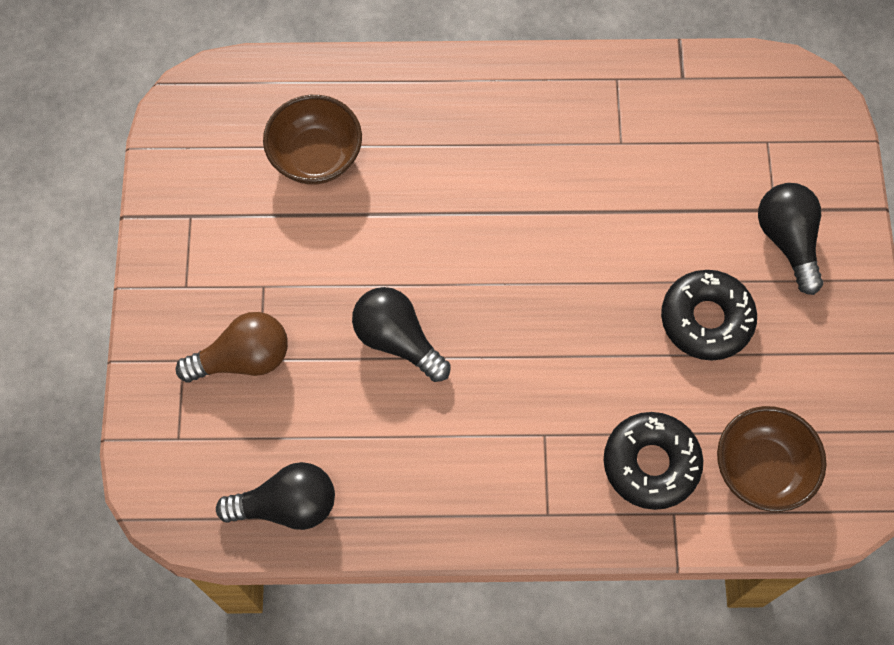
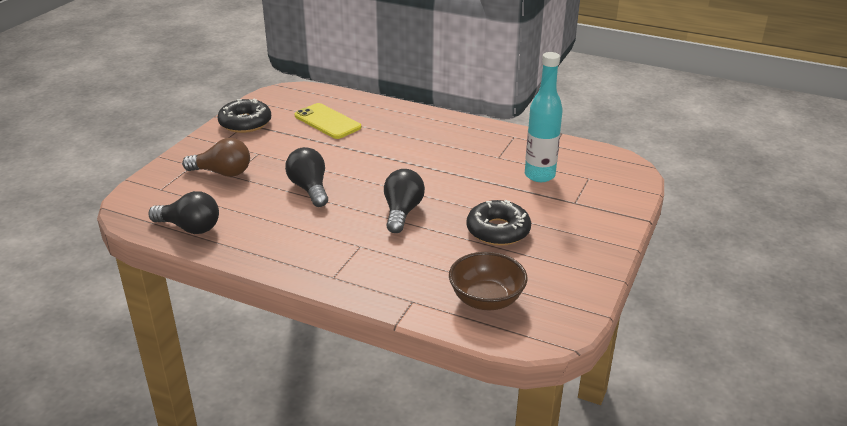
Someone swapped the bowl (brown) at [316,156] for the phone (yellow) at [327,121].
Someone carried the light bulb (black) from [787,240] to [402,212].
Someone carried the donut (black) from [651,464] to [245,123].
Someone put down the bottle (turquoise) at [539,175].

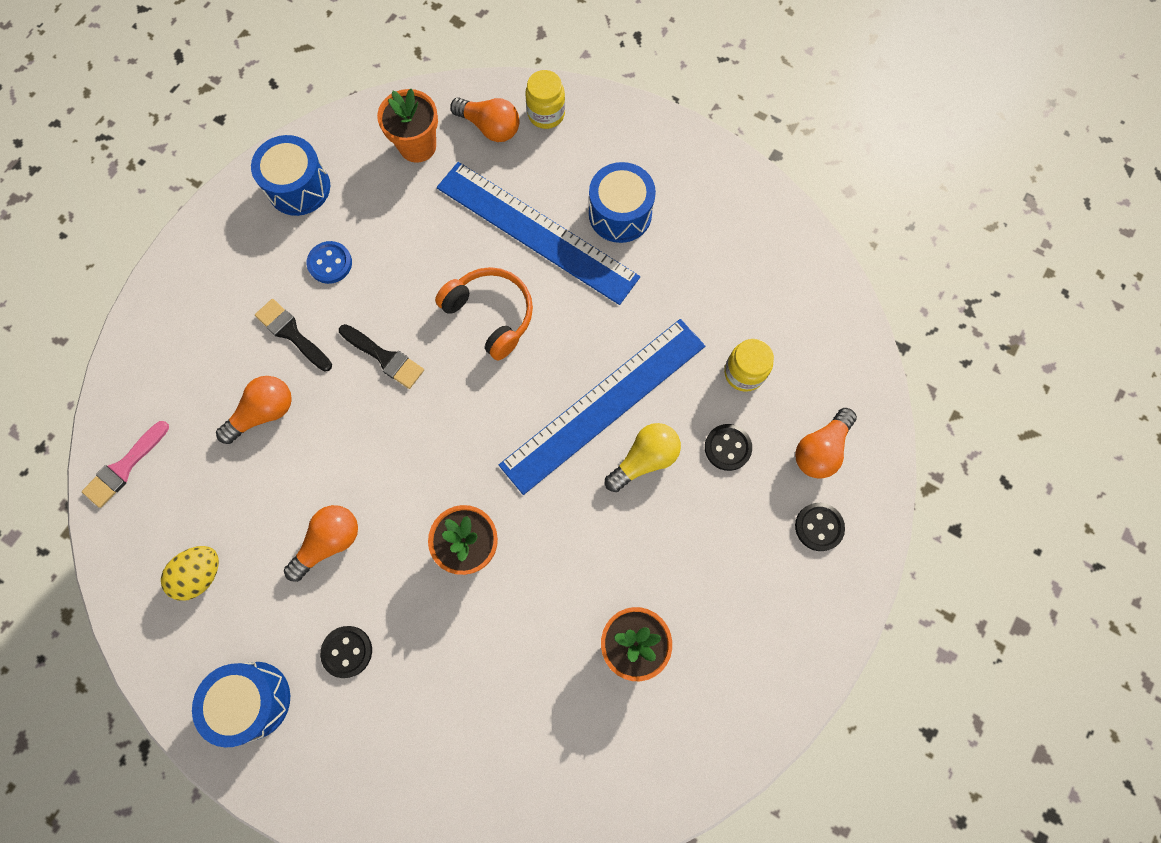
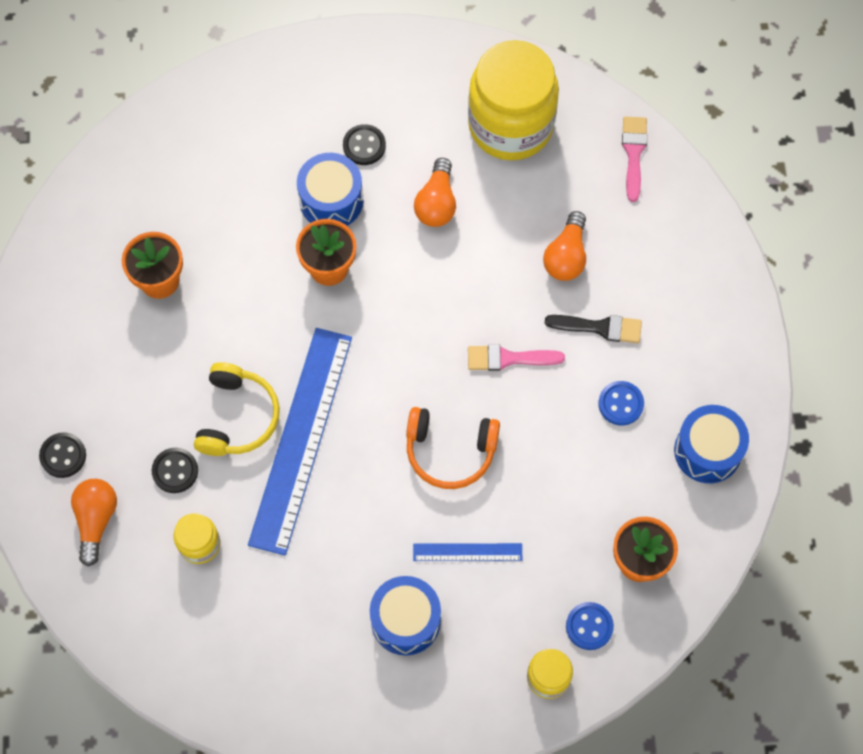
Someone swapped the light bulb (orange) at [490,127] for the button (blue) at [589,626].
Someone scaled the ruler (blue) at [537,231] by 0.45.
Someone repainted the brush (black) at [385,358], which became the brush (pink) at [508,358].
Someone swapped the light bulb (yellow) at [644,459] for the headphones (yellow) at [238,417].
Someone swapped the egg (yellow) at [201,574] for the jar (yellow) at [510,125].
Someone carried the drum (blue) from [253,700] to [331,200].

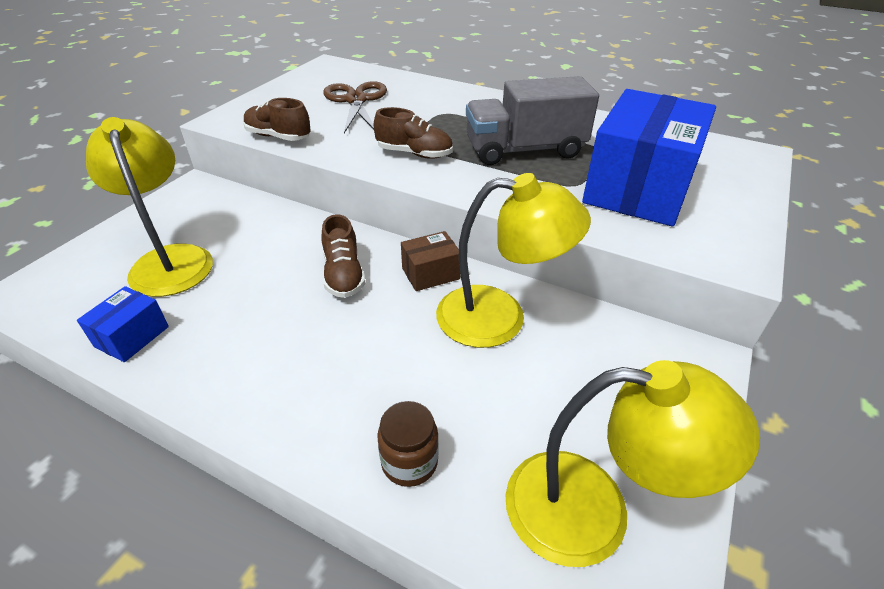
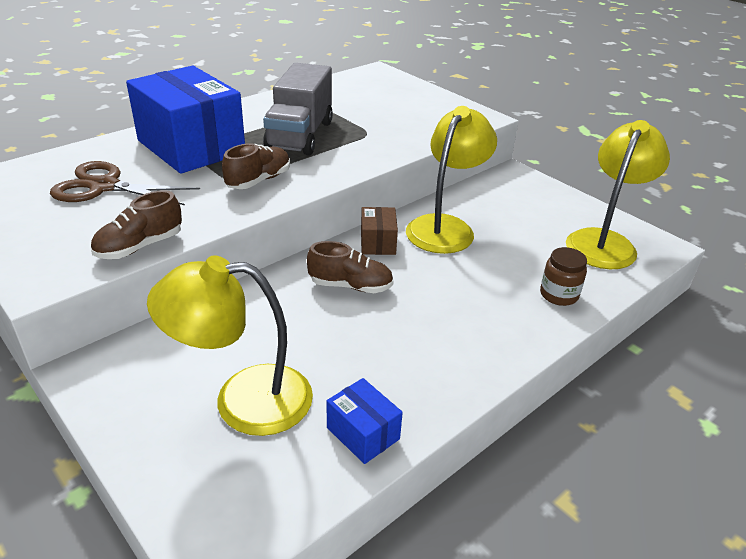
Someone carried the box (blue) from [638,188] to [191,147].

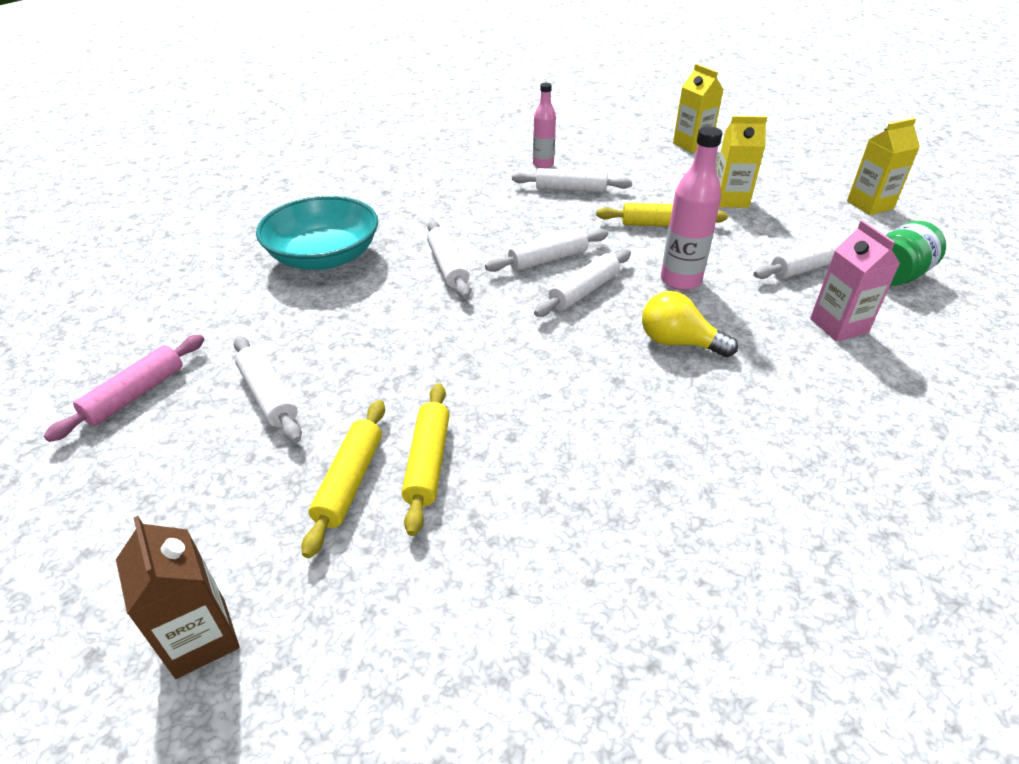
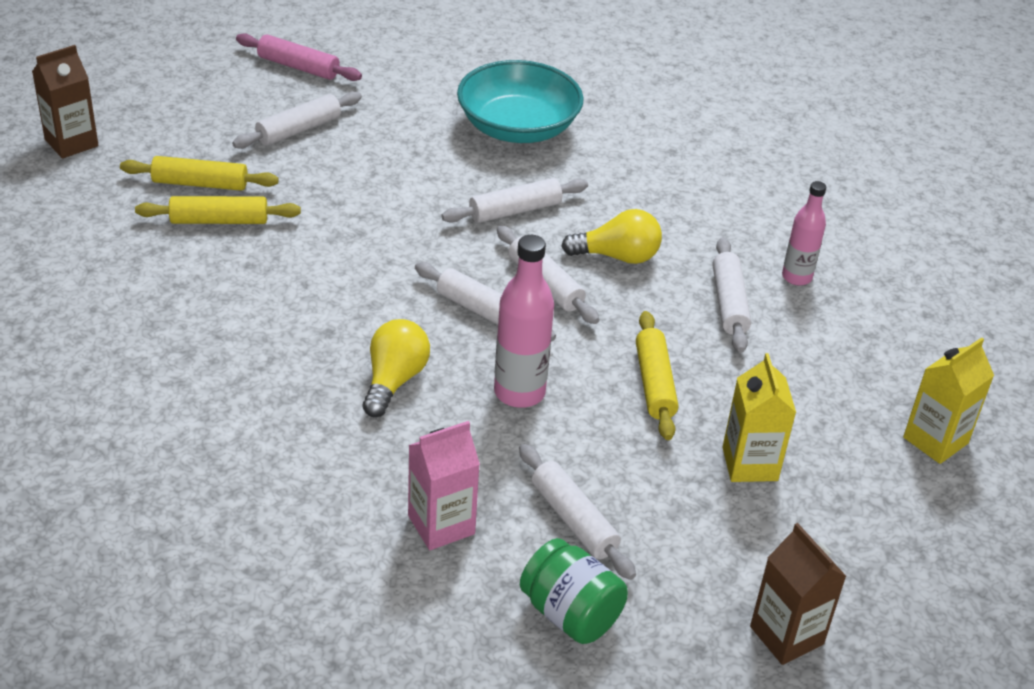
Someone repainted the carton (yellow) at [870,205], which became the carton (brown) at [786,635].
Someone put down the light bulb (yellow) at [617,256].

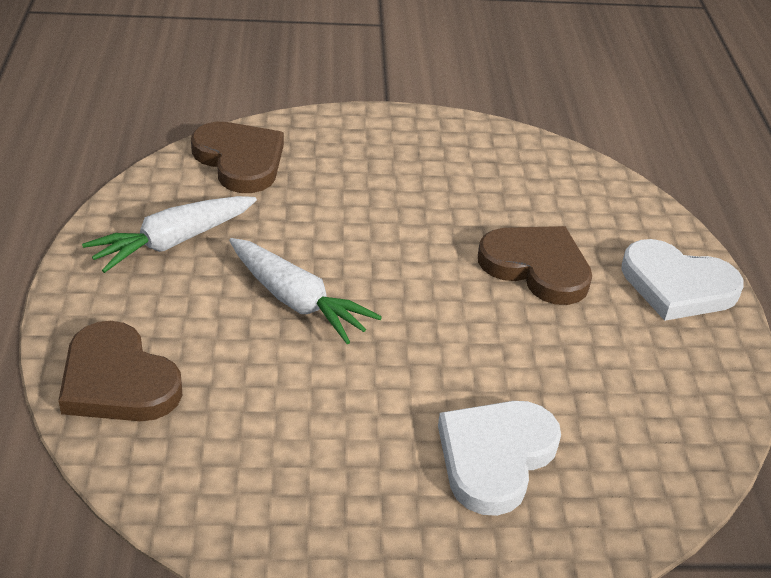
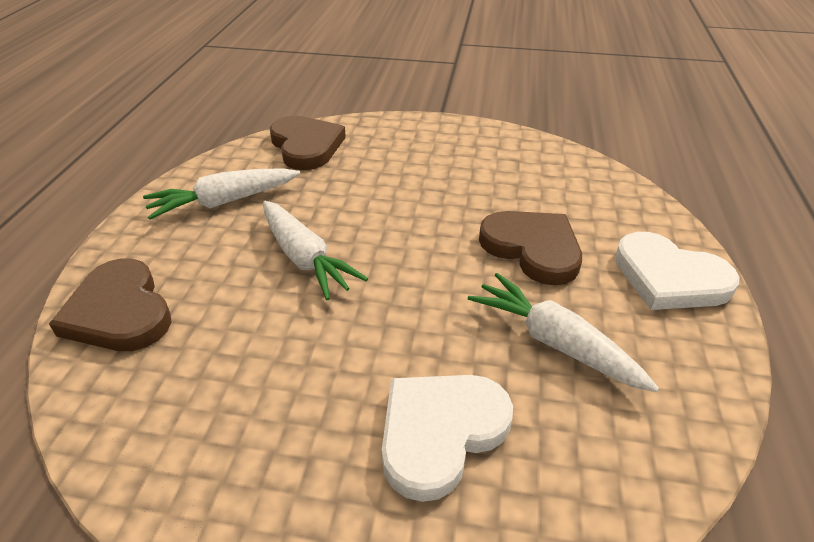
Someone put down the carrot (white) at [555,342].

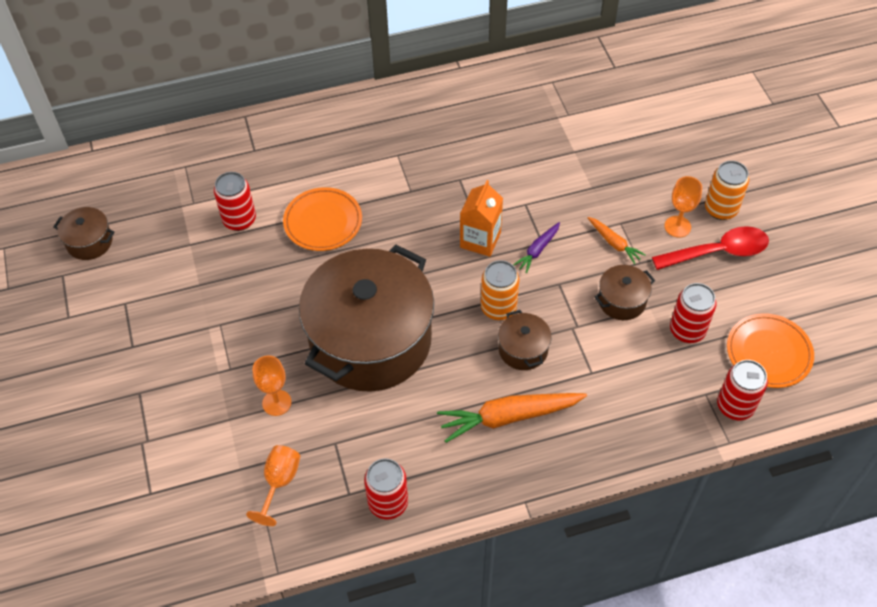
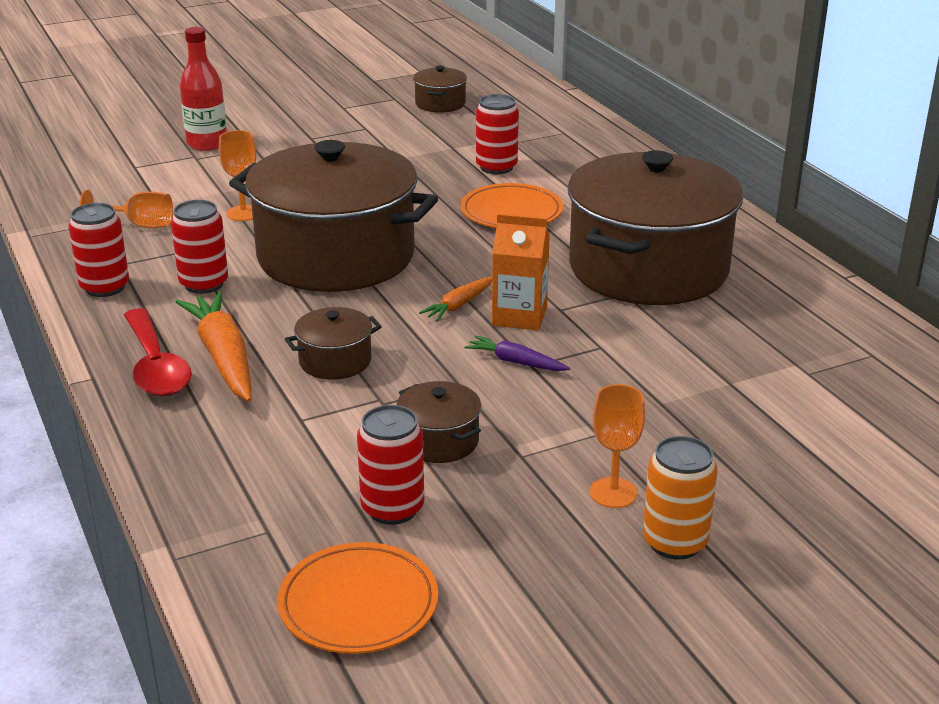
Someone carried the carrot (orange) from [614,243] to [459,305].
Someone carried the spoon (red) from [718,252] to [156,366].
Someone took away the can (orange) at [498,308].
Someone carried the can (red) from [735,406] to [204,284].
Someone put down the bottle (red) at [207,144].
Someone put down the pot (brown) at [648,269].

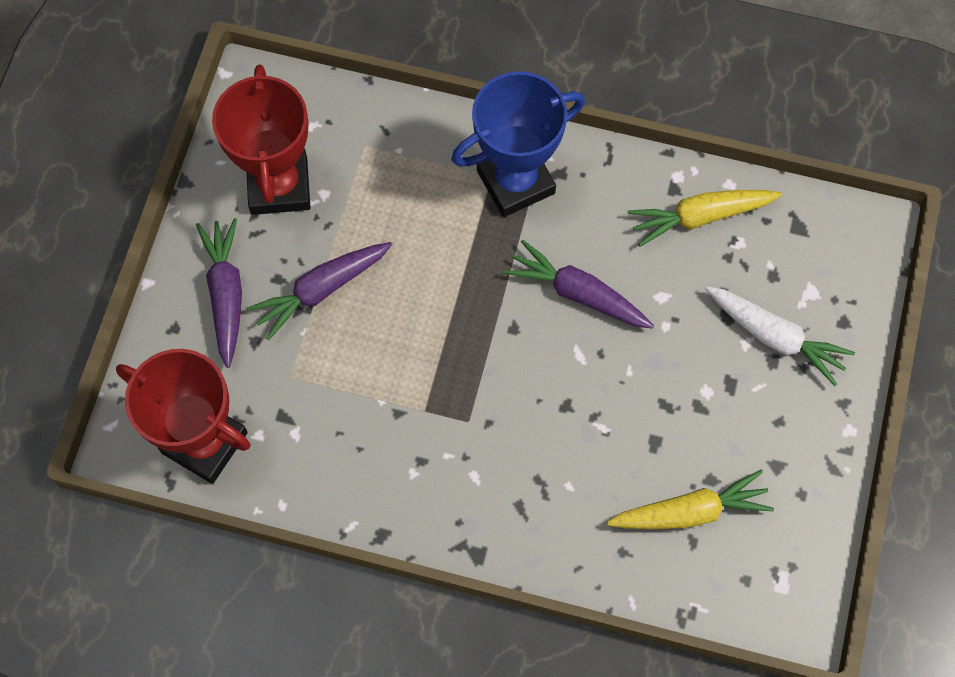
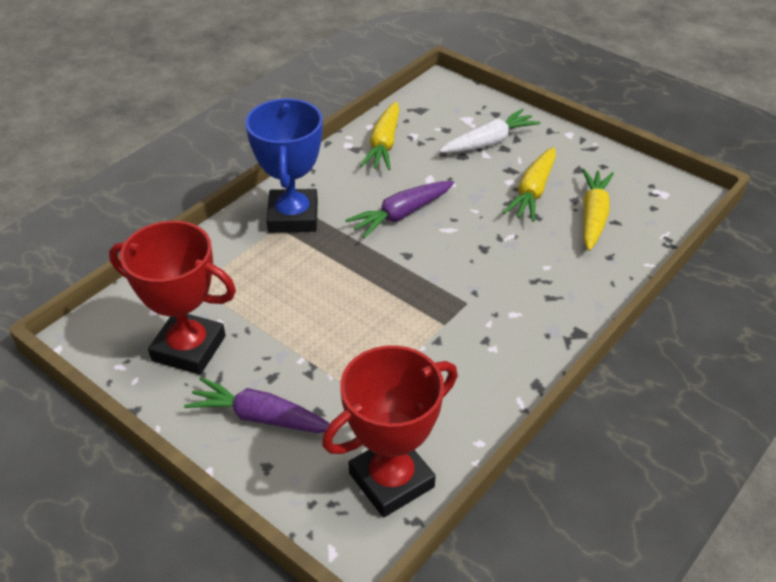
Someone took away the carrot (purple) at [321,290].
Someone put down the carrot (yellow) at [533,192].

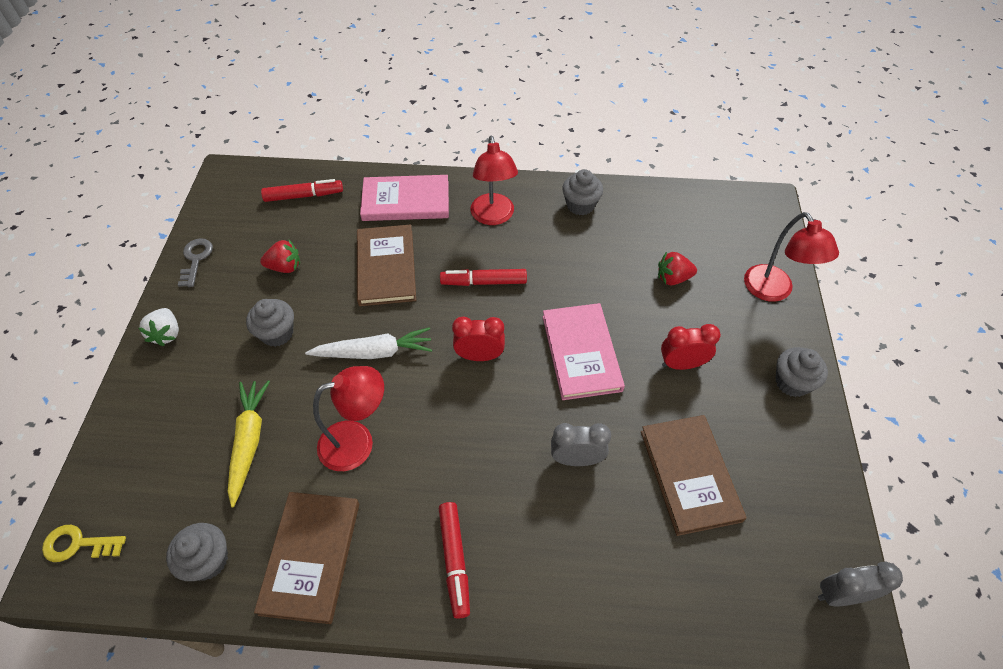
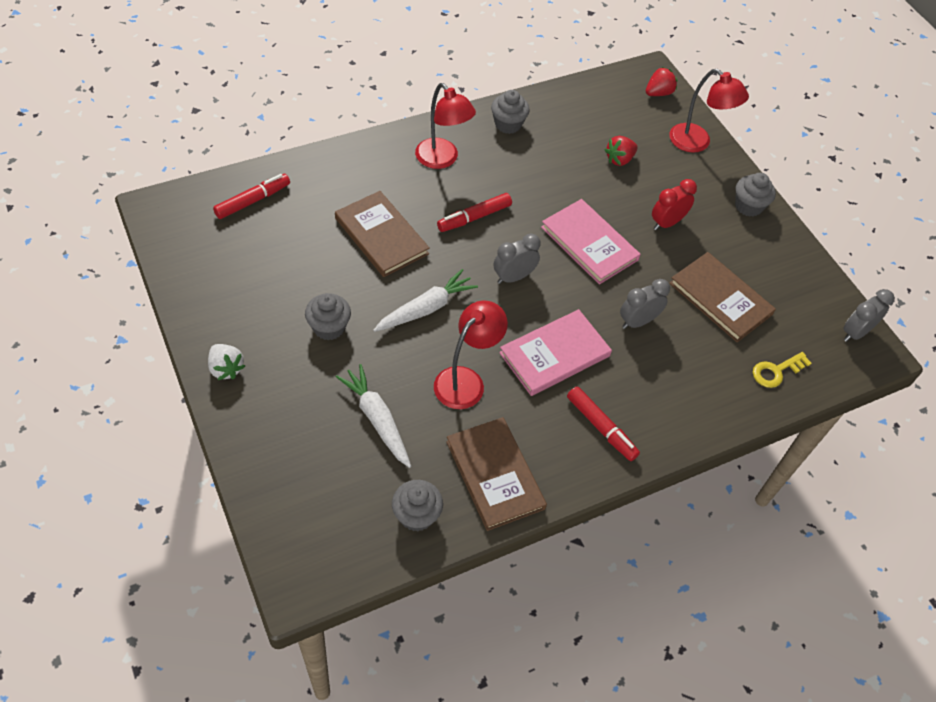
Someone carried the book (pink) from [406,201] to [554,354].
Someone took away the key (grey) at [196,259].
Someone carried the strawberry (red) from [285,267] to [658,93].
Someone repainted the clock (red) at [479,356], which became the clock (grey) at [513,277].
Someone repainted the carrot (yellow) at [249,441], which became the carrot (white) at [377,419].
Someone carried the key (yellow) from [78,544] to [776,371].

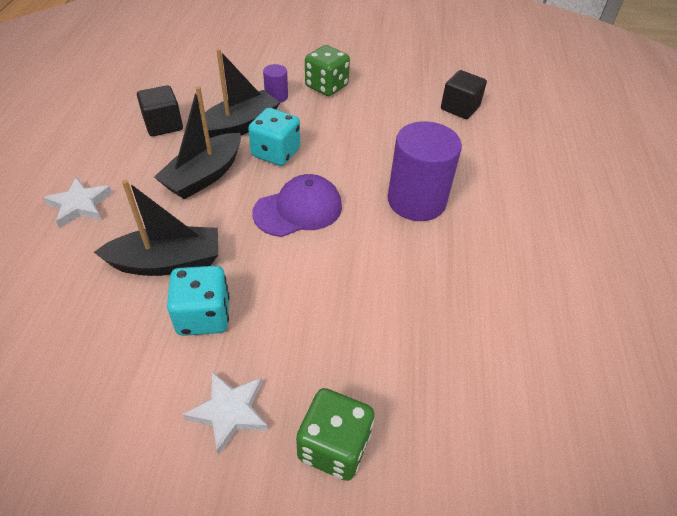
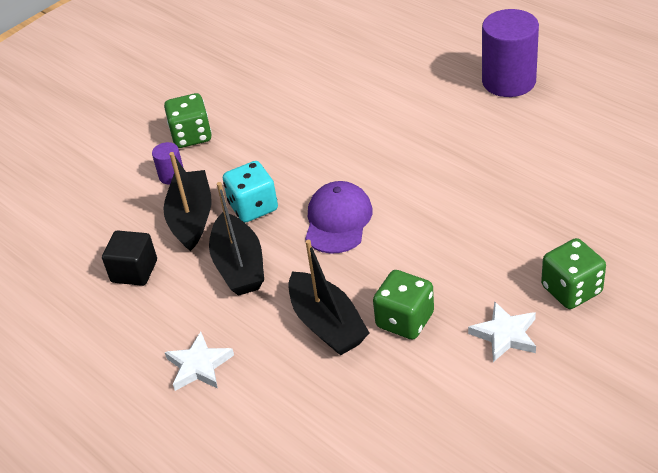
Someone took away the cube (black) at [460,108].
Someone carried the cylinder (purple) from [416,201] to [508,81].
Someone rotated the boat (black) at [167,262] by 120 degrees clockwise.
Someone repainted the dice (turquoise) at [203,316], which became the dice (green) at [405,320].

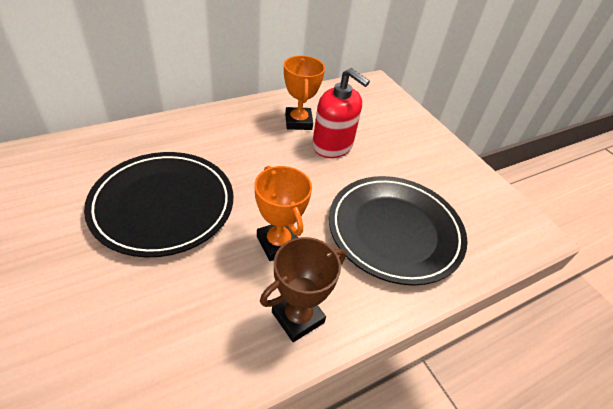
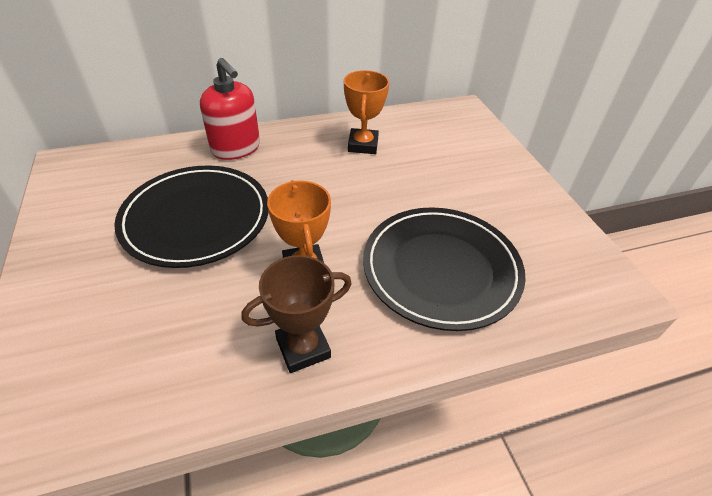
Someone carried the soap dispenser (red) from [332,146] to [236,148].

